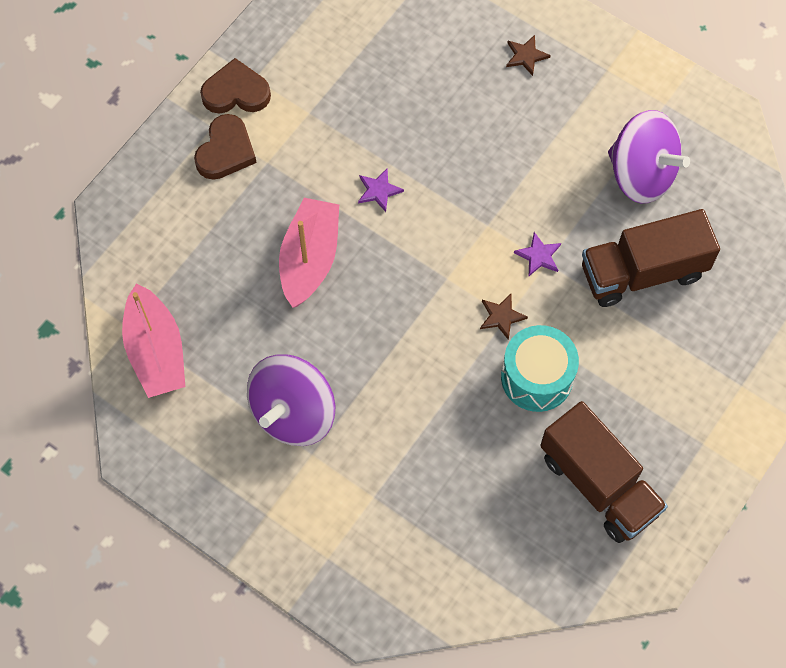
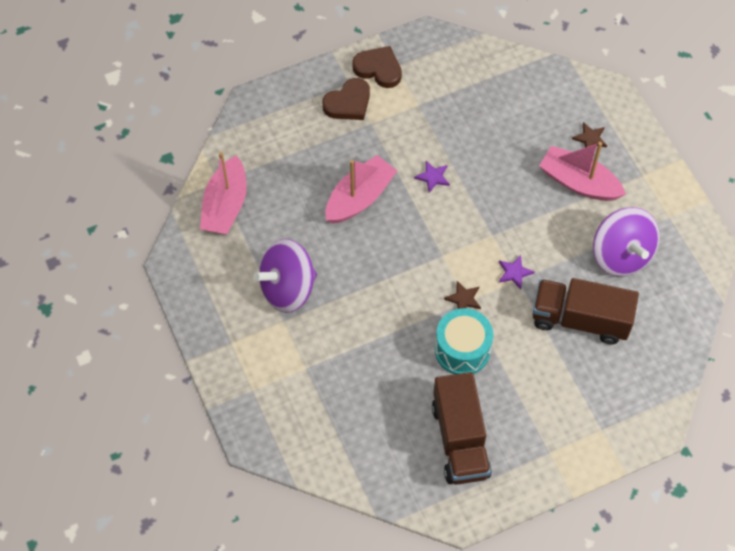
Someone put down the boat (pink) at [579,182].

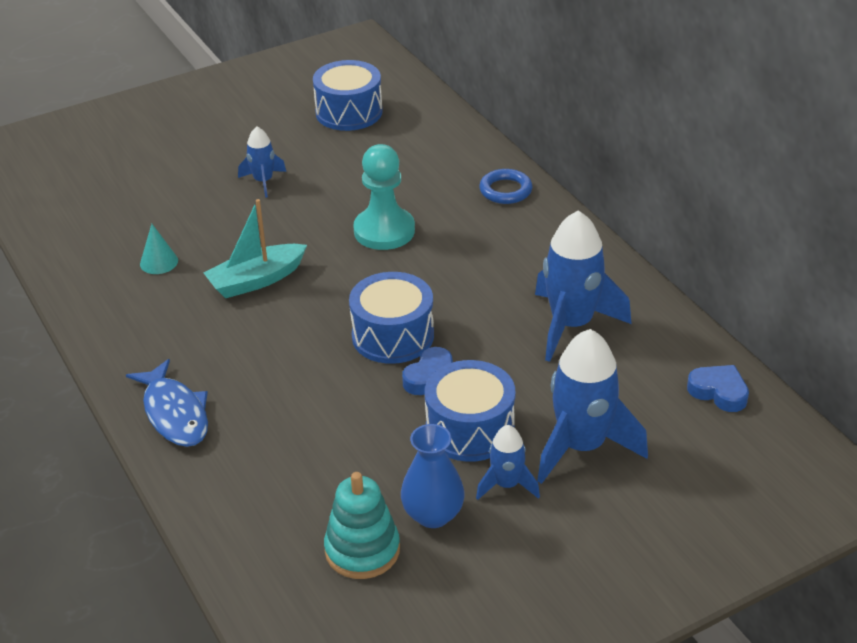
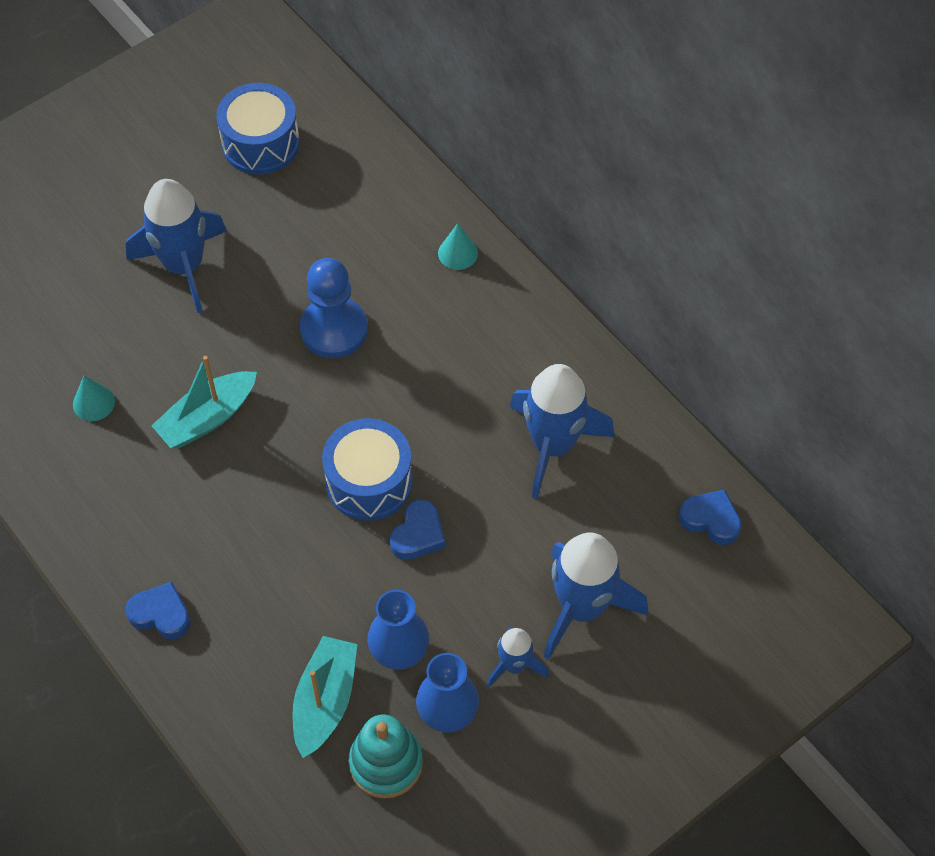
Someone scaled the rocket (blue) at [263,181] by 1.89.
Someone repainted the pawn (turquoise) at [384,231], which became the pawn (blue) at [334,329].
Someone swapped the ring (blue) at [505,190] for the cone (turquoise) at [458,253].
Someone swapped the fish (blue) at [174,413] for the heart (blue) at [161,614].
Someone took away the drum (blue) at [470,429].
Someone put down the vase (blue) at [399,650].
Someone put down the boat (turquoise) at [325,701].

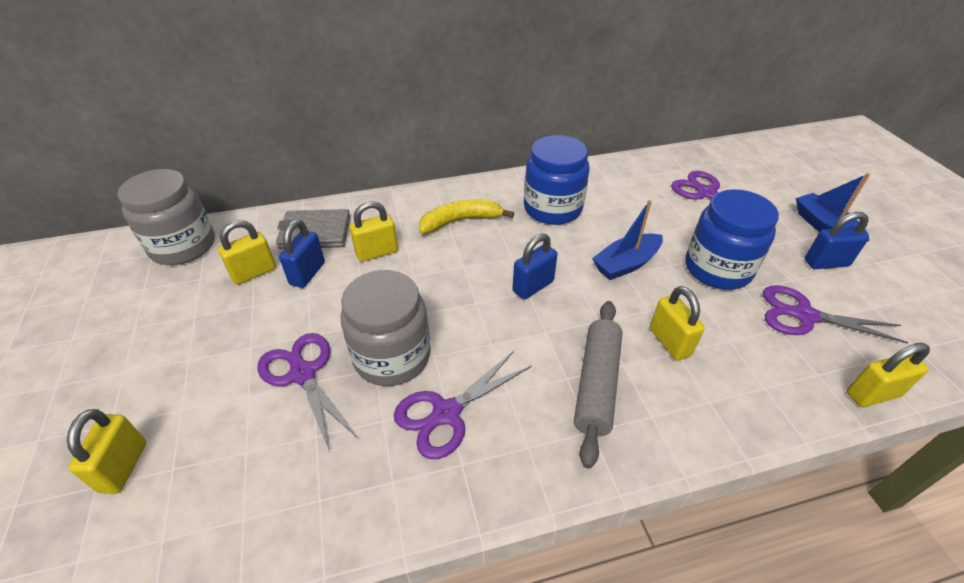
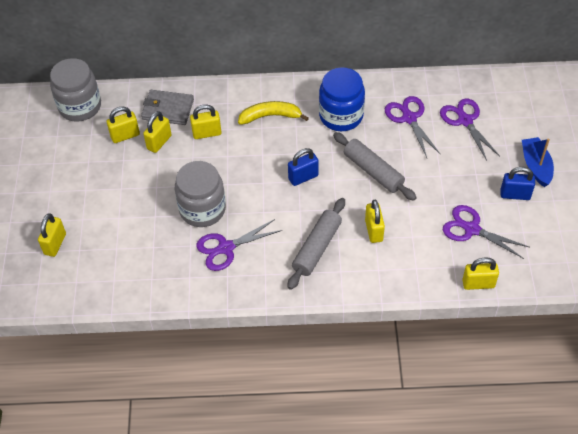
Someone took away the jar (blue) at [717,269].
Someone swapped the boat (blue) at [626,264] for the rolling pin (grey) at [373,171].
Someone repainted the padlock (blue) at [307,273], which became the padlock (yellow) at [159,142].
Someone carried the scissors (purple) from [303,374] to [409,118].

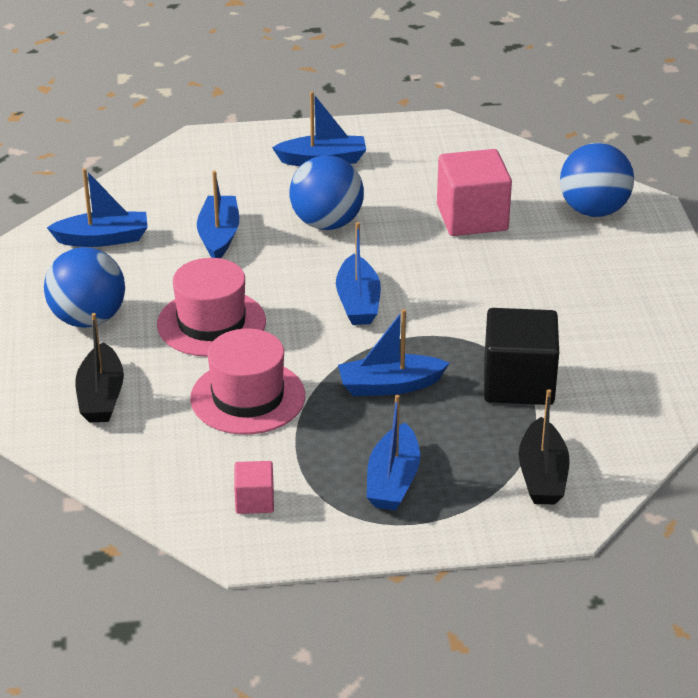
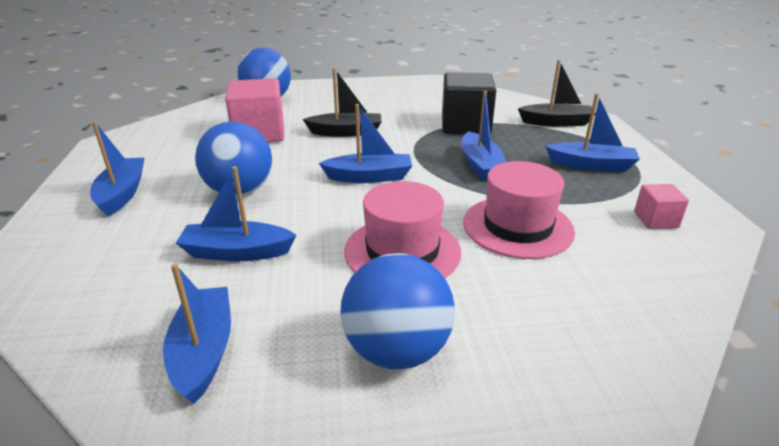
Someone carried the boat (black) from [101,396] to [346,132].

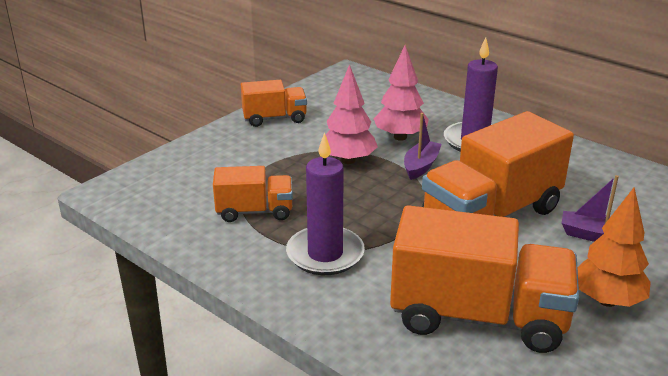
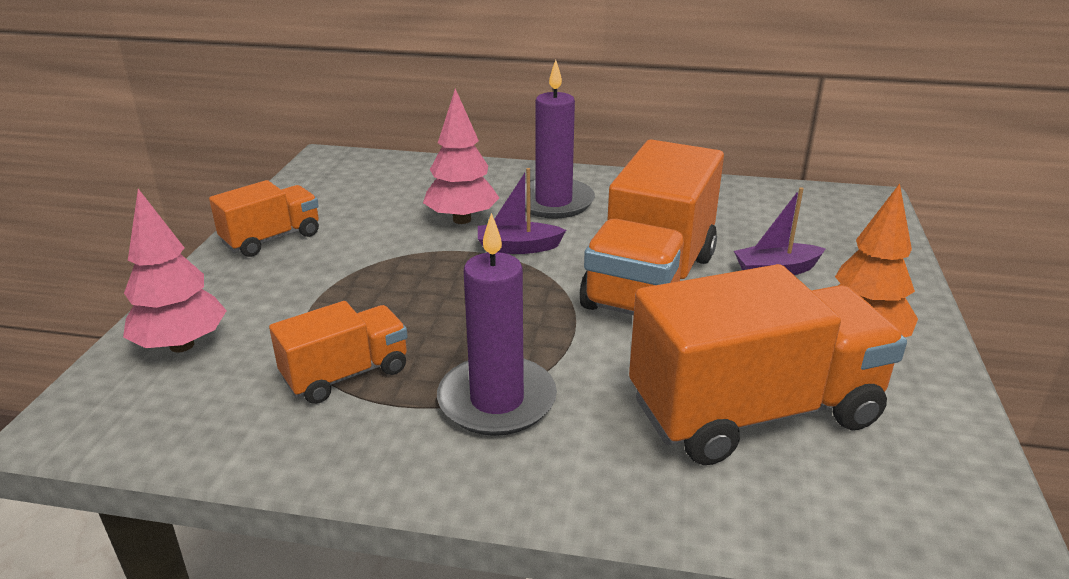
Someone carried the tree (pink) from [348,160] to [181,345].
Someone rotated the boat (purple) at [421,166] by 90 degrees counterclockwise.

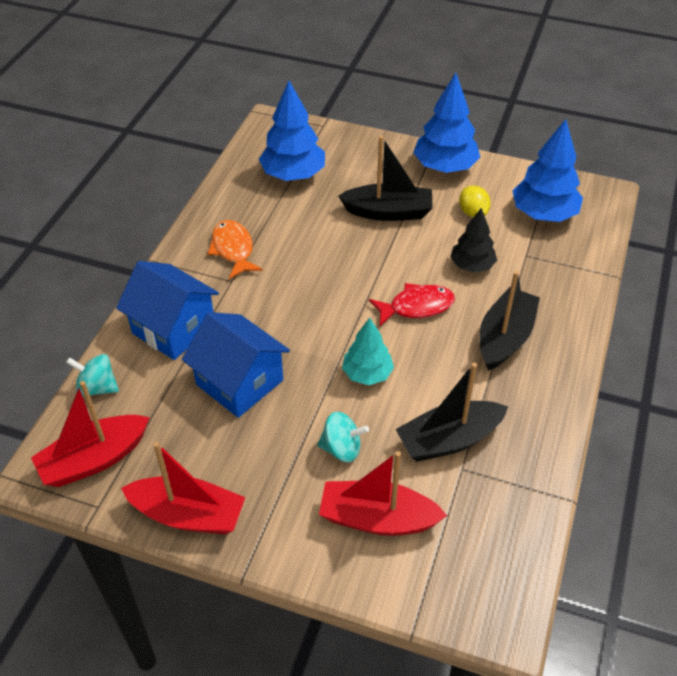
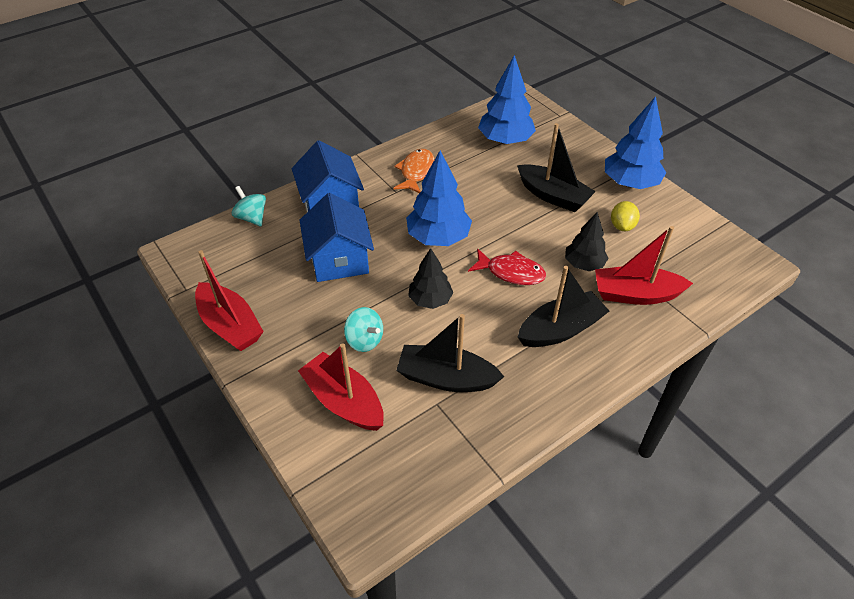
Someone carried the tree (blue) from [543,214] to [438,237].
Someone repainted the tree (turquoise) at [367,374], which became the tree (black) at [430,300].
Someone carried the boat (red) from [94,459] to [635,294].

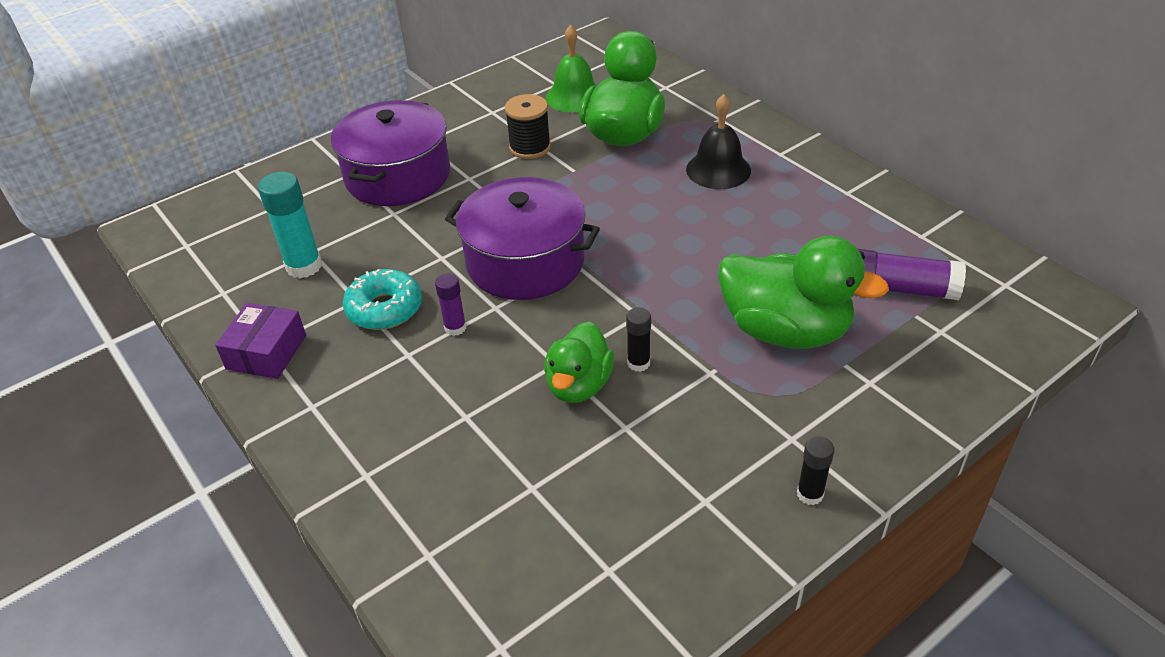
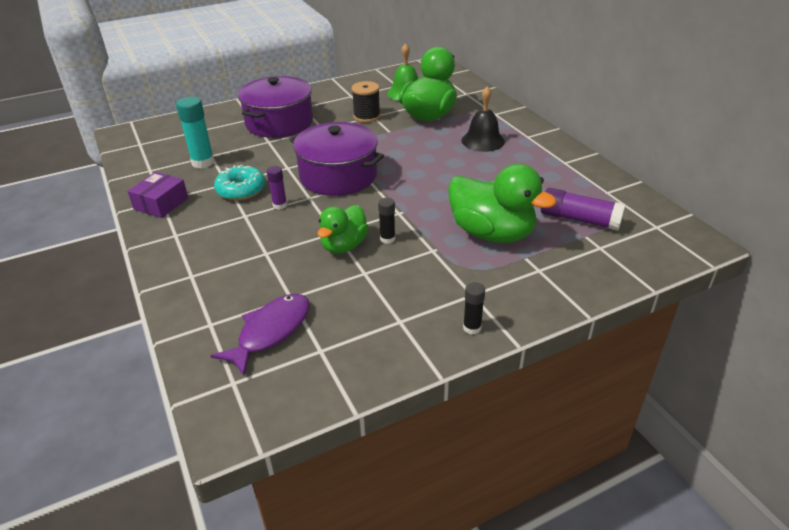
Someone put down the fish (purple) at [271,332].

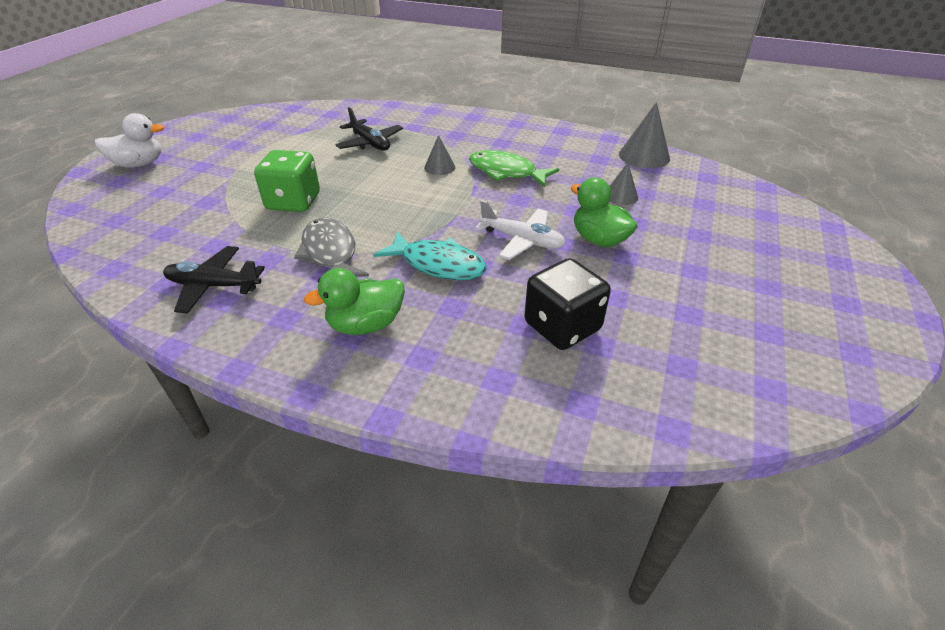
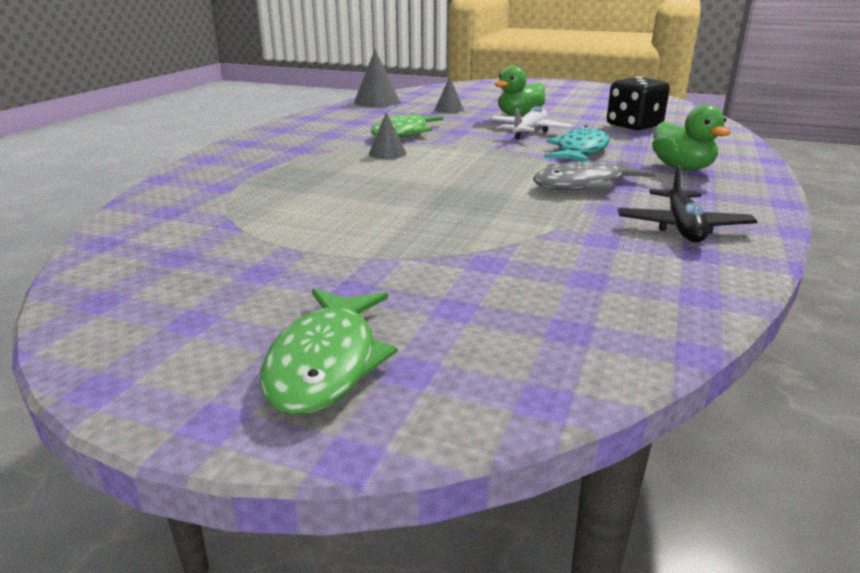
Someone took away the plane (black) at [370,143].
Someone swapped the duck (white) at [139,164] for the fish (green) at [326,362].
Someone took away the dice (green) at [293,202].

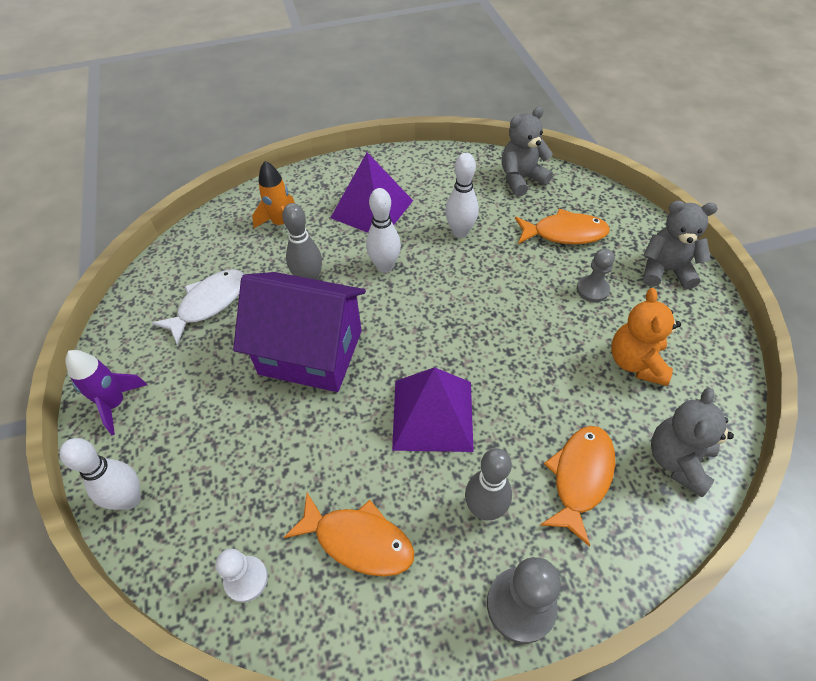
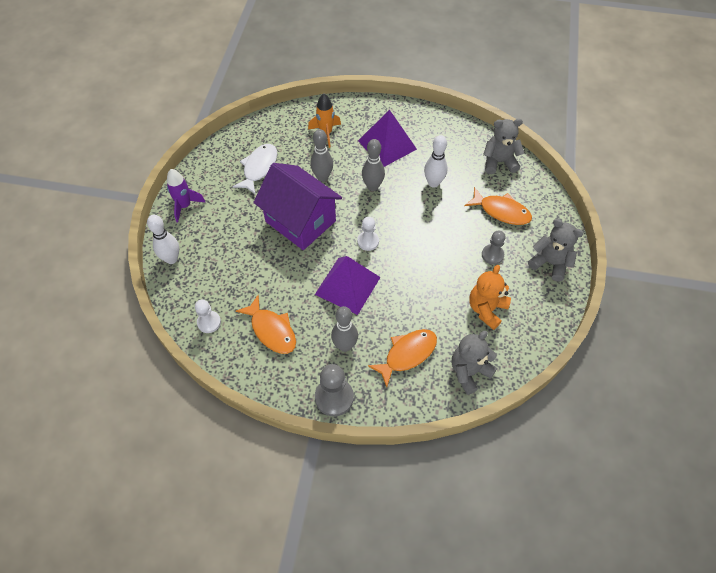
Someone repainted the bowling pin (white) at [385,266], which became the bowling pin (grey) at [372,186].
Someone rotated the fish (white) at [209,303] by 45 degrees counterclockwise.
Someone put down the pawn (white) at [368,241].

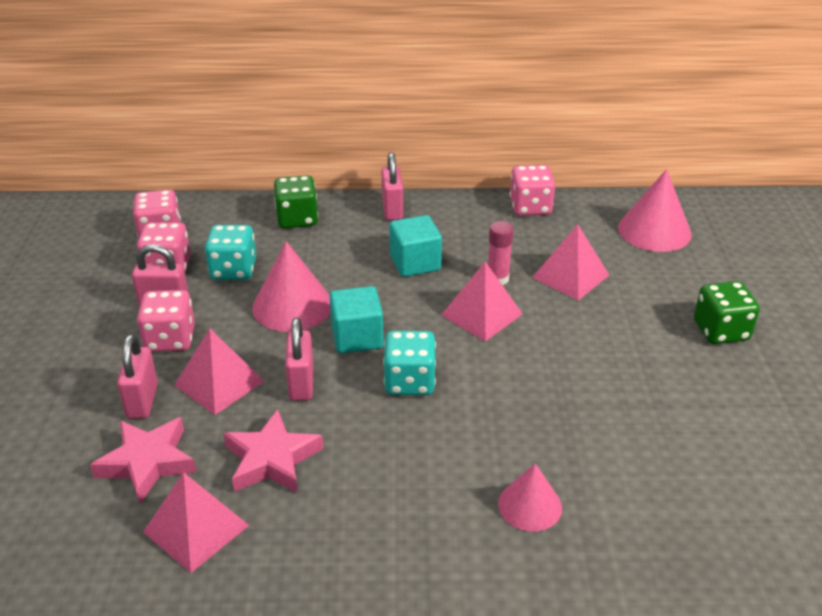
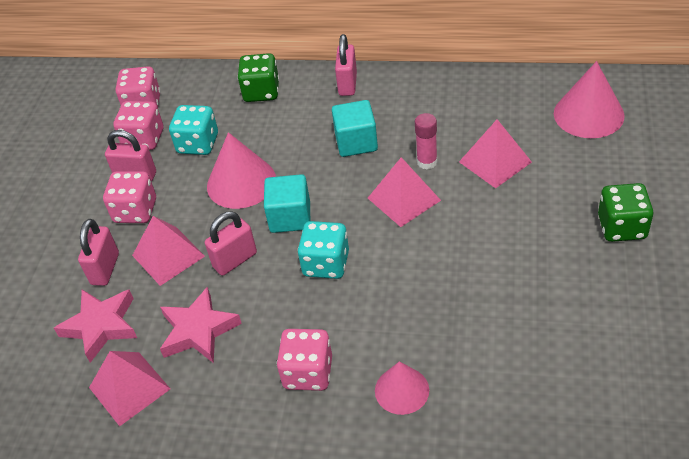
Someone carried the dice (pink) from [530,207] to [308,372].
Someone rotated the padlock (pink) at [301,383] by 45 degrees clockwise.

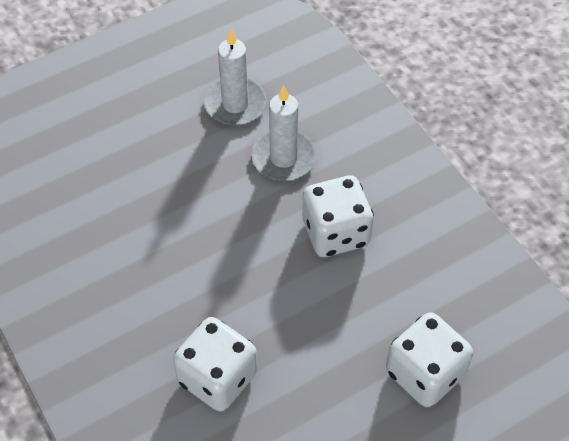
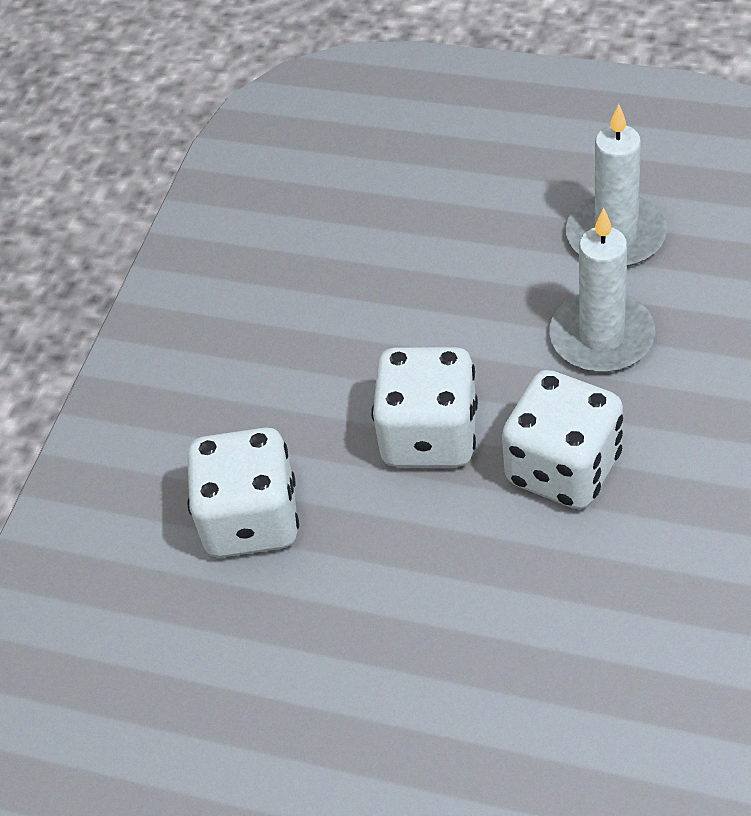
Someone carried the dice (white) from [424,373] to [429,436].

